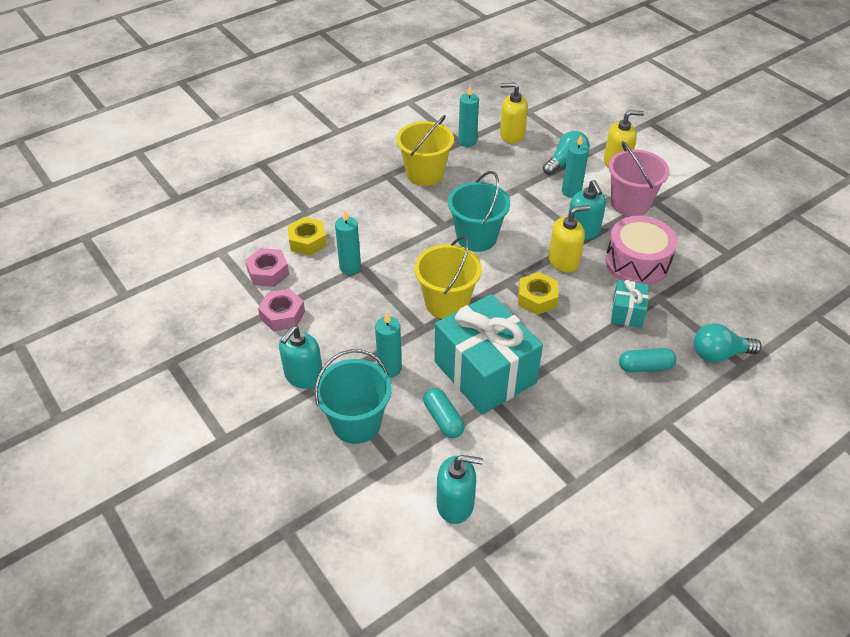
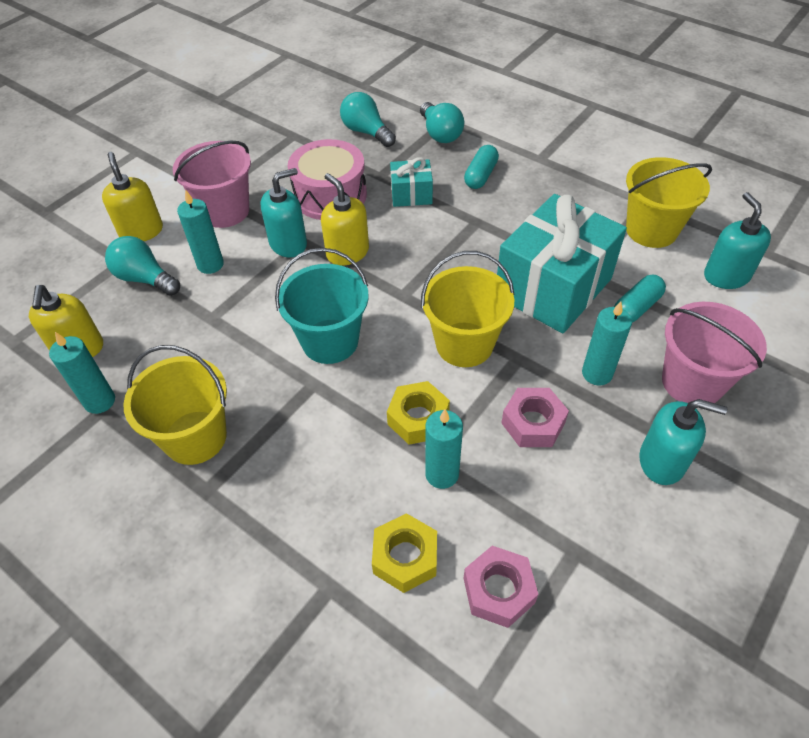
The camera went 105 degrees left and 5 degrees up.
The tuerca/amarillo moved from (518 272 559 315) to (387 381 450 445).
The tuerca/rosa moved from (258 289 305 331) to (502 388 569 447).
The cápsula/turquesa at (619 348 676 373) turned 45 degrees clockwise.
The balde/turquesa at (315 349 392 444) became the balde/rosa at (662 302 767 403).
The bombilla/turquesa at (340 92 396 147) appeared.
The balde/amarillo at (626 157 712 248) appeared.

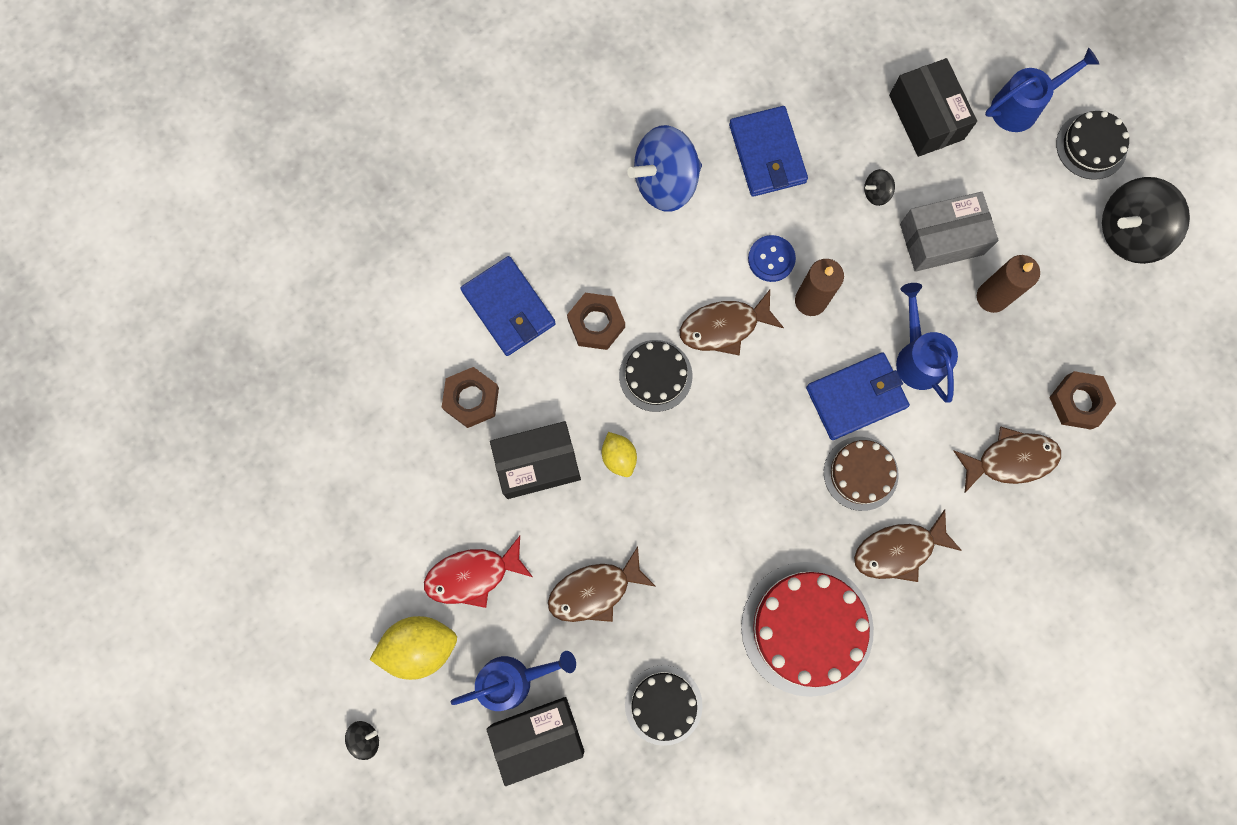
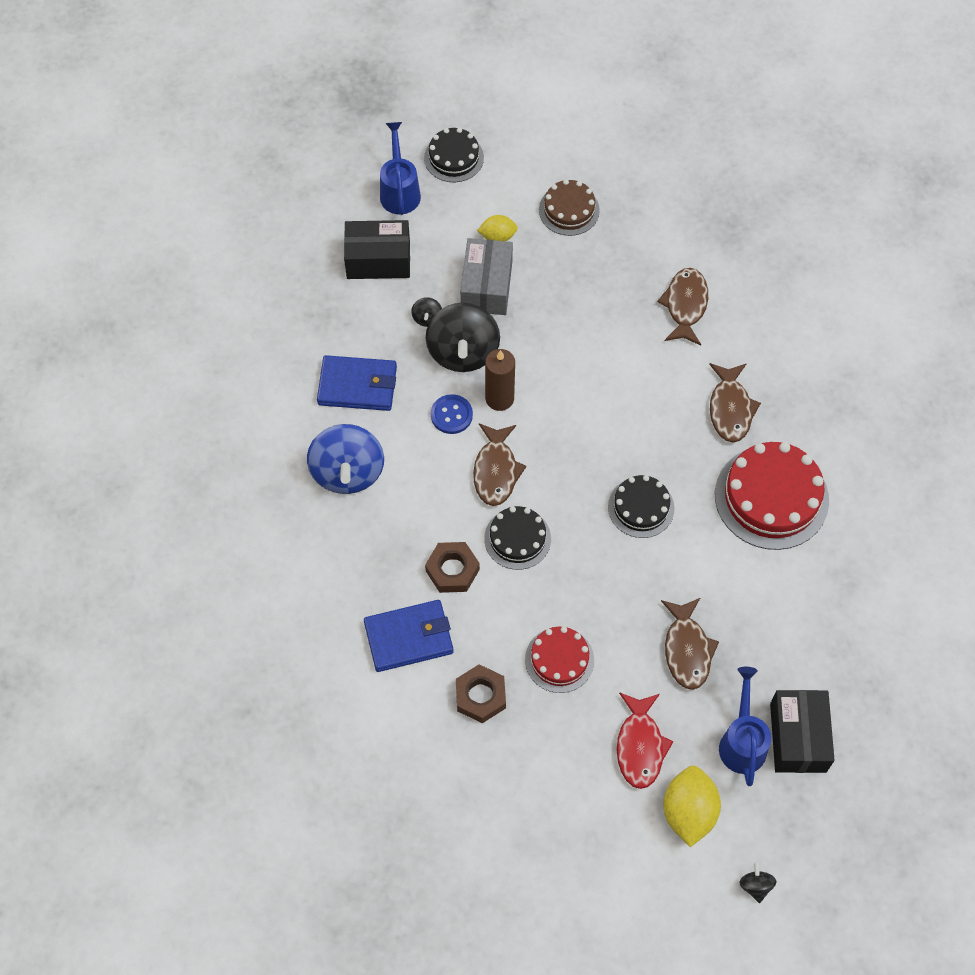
The camera went 70 degrees left and 15 degrees down.
The peonza/negro moved from (1102 177 1190 264) to (426 303 500 372).
The vela/marrón at (977 255 1040 313) disappeared.
The regadera/azul at (896 283 958 403) disappeared.
The cartera/azul at (806 352 910 440) disappeared.
The tuerca/marrón at (1049 371 1116 430) disappeared.
The caja/negro at (490 421 581 499) was replaced by the tarta/rojo at (525 627 594 693).
The limón/amarillo moved from (602 432 637 477) to (477 215 518 241).
The tarta/marrón moved from (824 437 899 511) to (539 179 600 236).
The tarta/negro moved from (625 665 703 746) to (608 475 674 538).

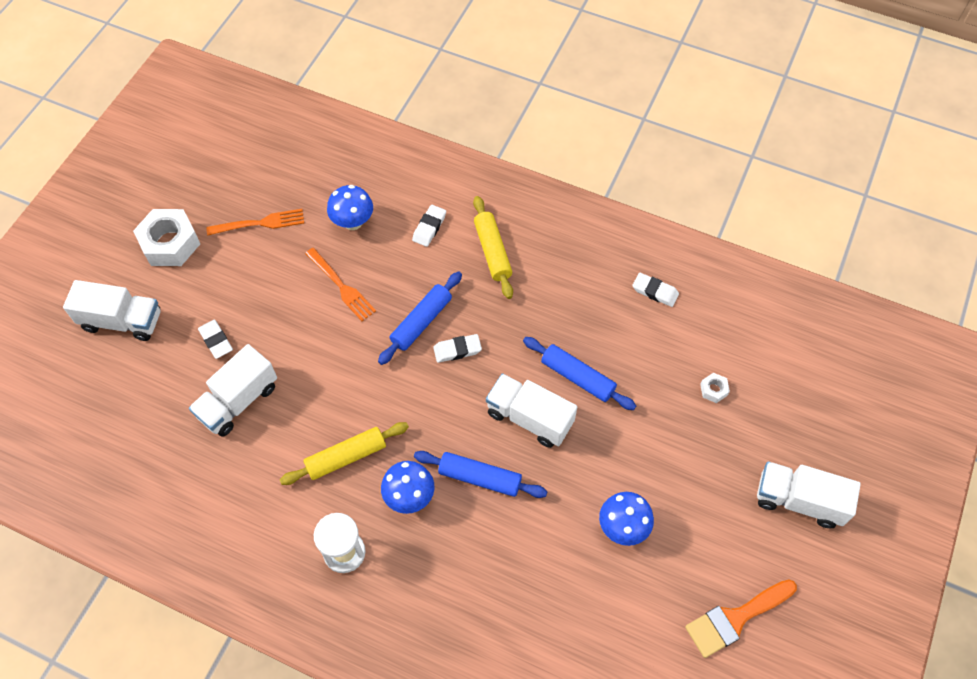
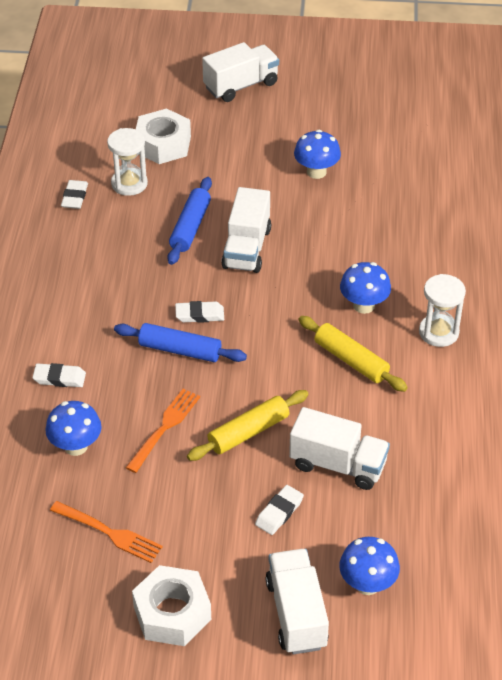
The camera went 110 degrees left and 15 degrees down.
The rodillo/amarillo moved from (473 196 513 299) to (187 390 309 461).
The tenedor/naranja at (206 209 304 236) turned 150 degrees clockwise.
The goma de borrar/blanco at (433 334 482 363) turned 60 degrees counterclockwise.
The tuerca/blanco at (700 373 730 403) changed to 2.27 times the size.
The rodillo/azul at (414 451 548 498) disappeared.
The camión/blanco at (757 462 861 528) turned 120 degrees counterclockwise.
The pincel/naranja at (685 580 797 658) disappeared.
The reloj de arena/blanco at (107 128 148 196) appeared.
The seta/azul at (339 537 400 595) appeared.

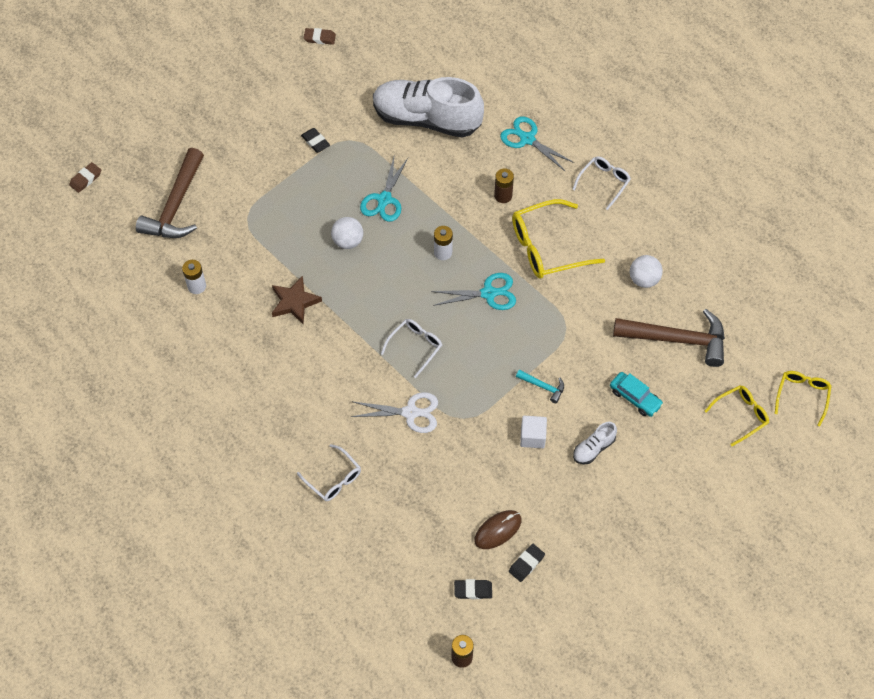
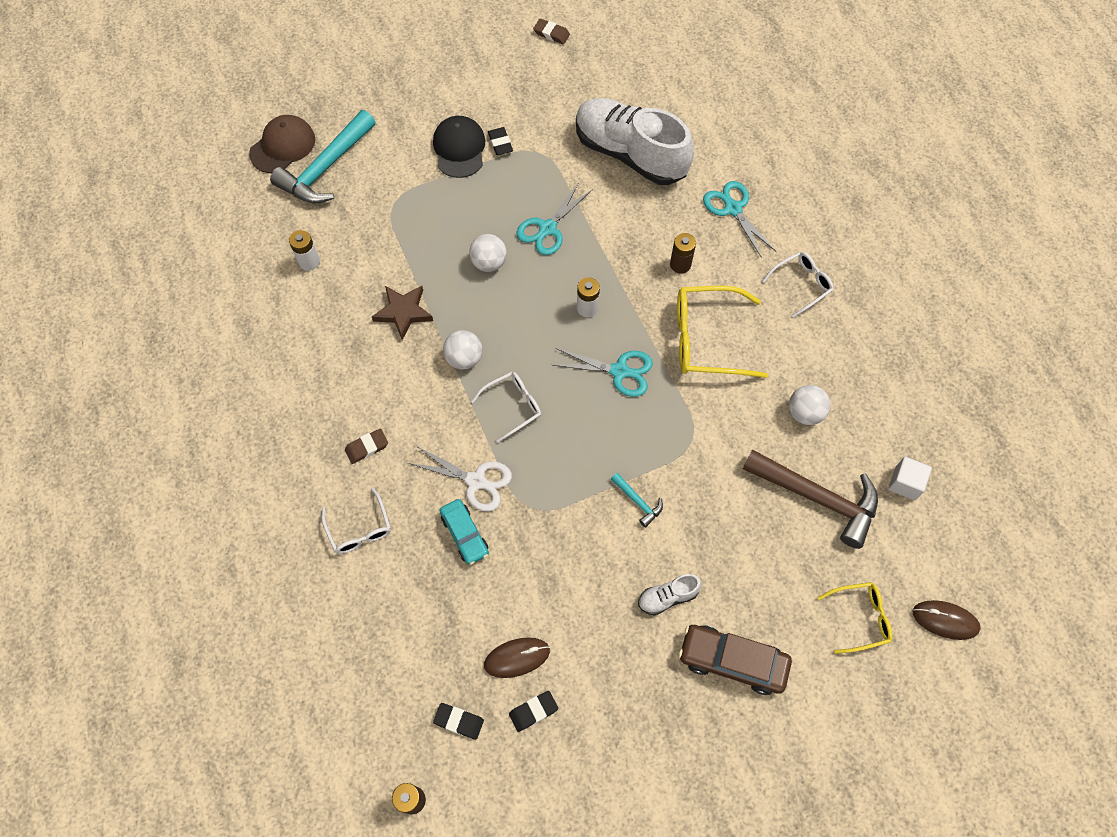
The camera went 20 degrees right and 5 degrees up.
The martillo/marrón at (136 148 204 238) became the martillo/turquesa at (270 110 376 204).
The goma de borrar/marrón moved from (69 162 101 193) to (345 428 388 464).
The gafas/amarillo at (775 371 831 426) was replaced by the ratón/marrón at (913 600 981 640).
The coche/turquesa moved from (610 372 663 417) to (440 499 489 565).
The cubo/blanco moved from (520 416 547 448) to (888 457 932 500).
The gorra/marrón at (249 115 315 173) appeared.
The gorra/negro at (433 116 486 178) appeared.
The pelota/blanco at (443 330 482 369) appeared.
The coche/marrón at (679 625 792 695) appeared.

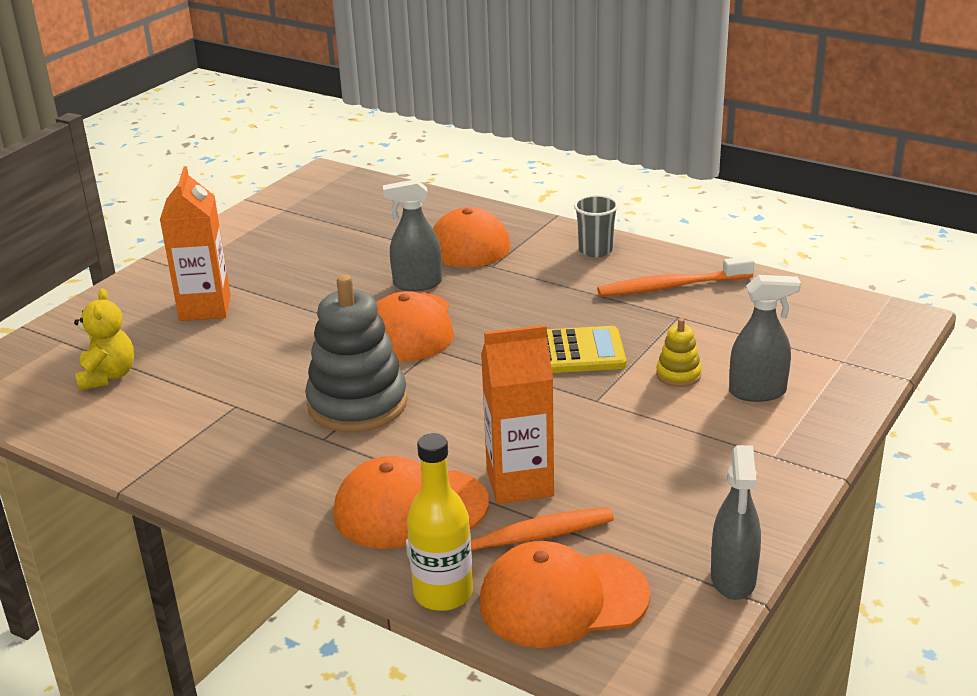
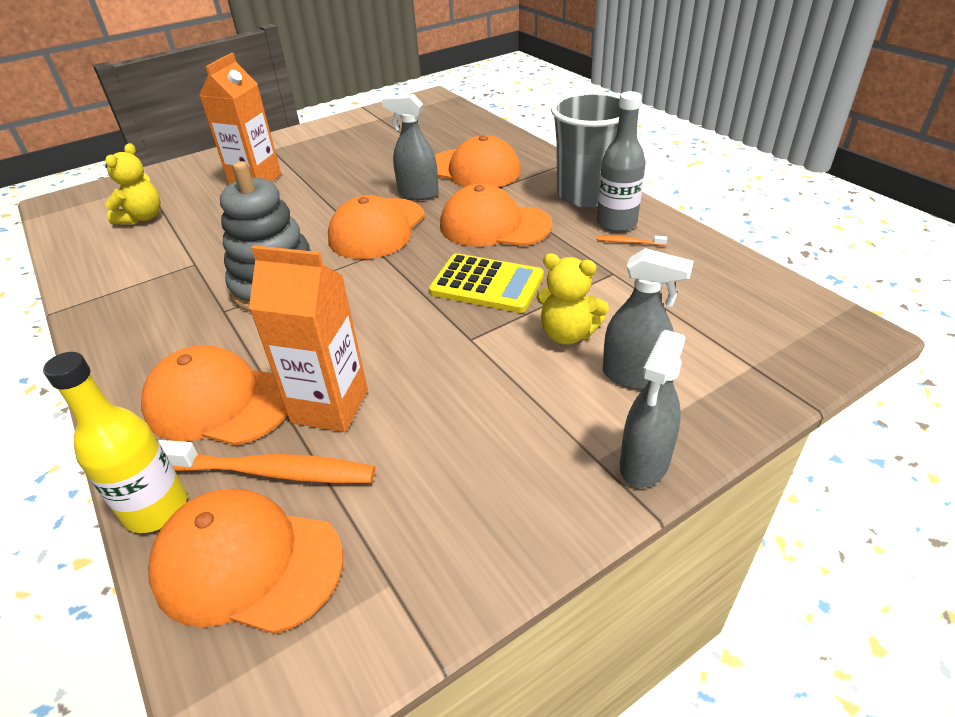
The camera went 25 degrees right and 10 degrees up.
The vaso/gris at (574 195 619 257) changed to 1.87 times the size.
The cepillo de dientes/naranja at (597 256 755 297) changed to 0.44 times the size.
The juguete apilable/amarillo at (656 318 702 387) was replaced by the osito/amarillo at (536 253 609 345).
The pulverizador/gris moved from (711 445 761 600) to (620 330 686 488).
The botella/gris at (597 91 646 232) appeared.
The gorra/naranja at (440 184 552 247) appeared.

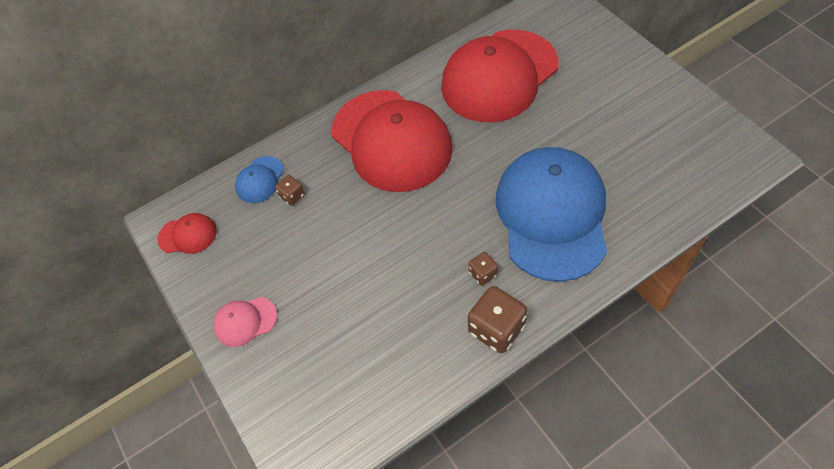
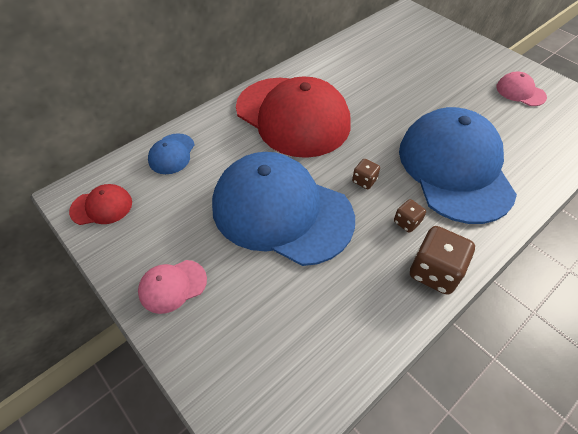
The camera went 15 degrees left and 5 degrees down.
The gorra/rojo at (441 30 559 123) disappeared.
The dado/marrón moved from (275 175 305 206) to (352 159 380 189).
The gorra/rosa at (496 72 547 106) appeared.
The gorra/azul at (212 152 355 266) appeared.

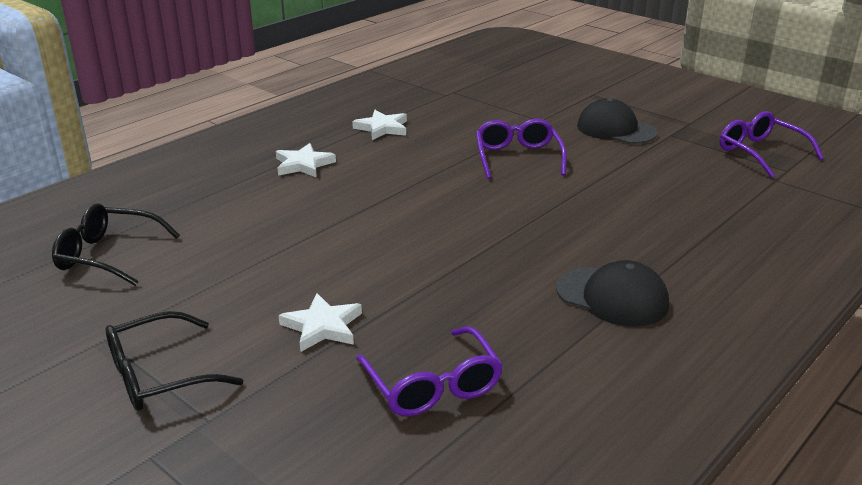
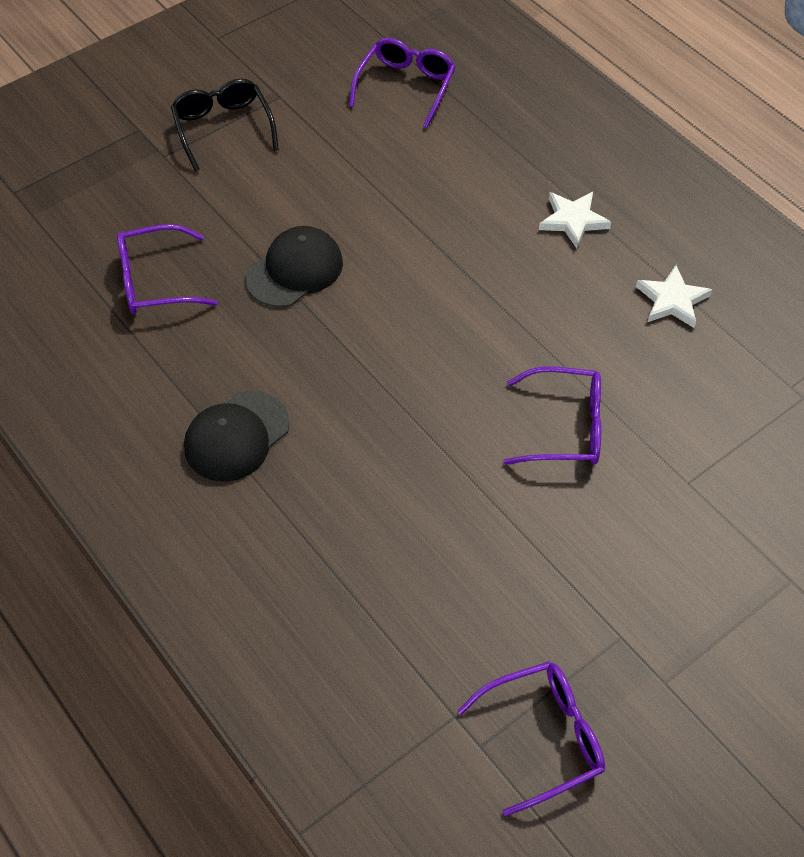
The camera went 100 degrees right and 25 degrees up.
The gorra/negro moved from (577 98 657 144) to (245 226 343 307).
The gafas/negro at (52 203 180 286) became the gafas/morado at (349 38 456 128).
The estrella/blanco at (279 293 362 352) disappeared.

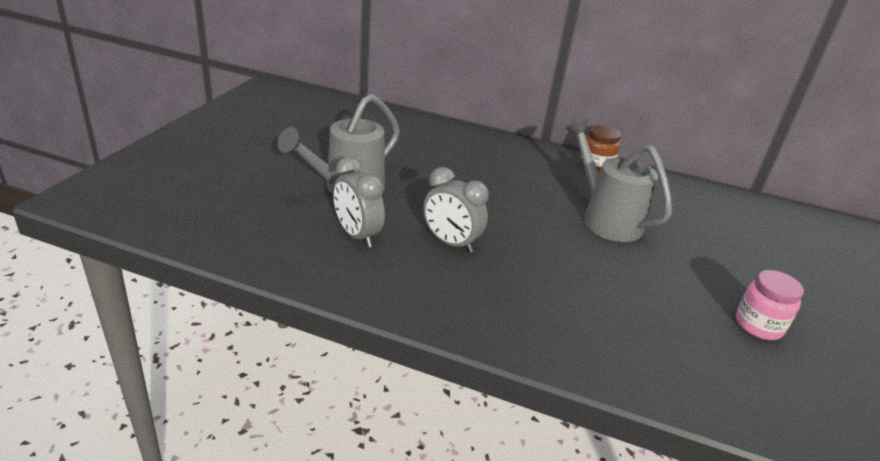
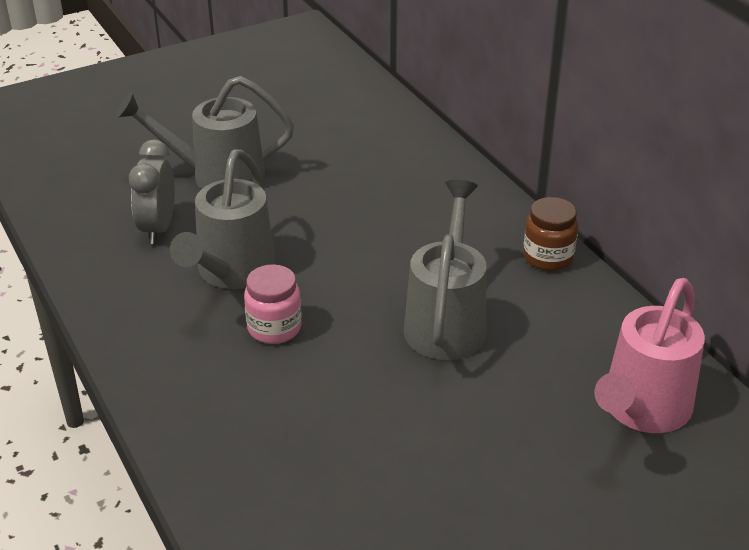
The camera went 45 degrees right and 5 degrees up.
The despertador/gris at (423 167 489 253) was replaced by the regadera/gris at (170 150 275 289).
The tarro/rosa moved from (736 270 804 340) to (244 264 302 344).
The regadera/rosa at (595 278 705 433) appeared.

